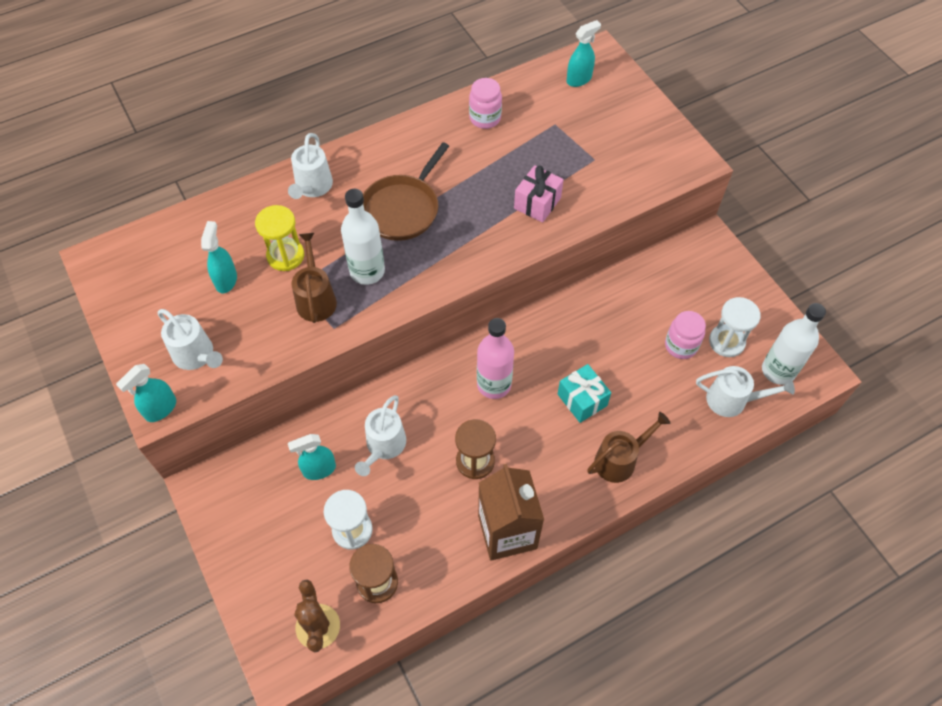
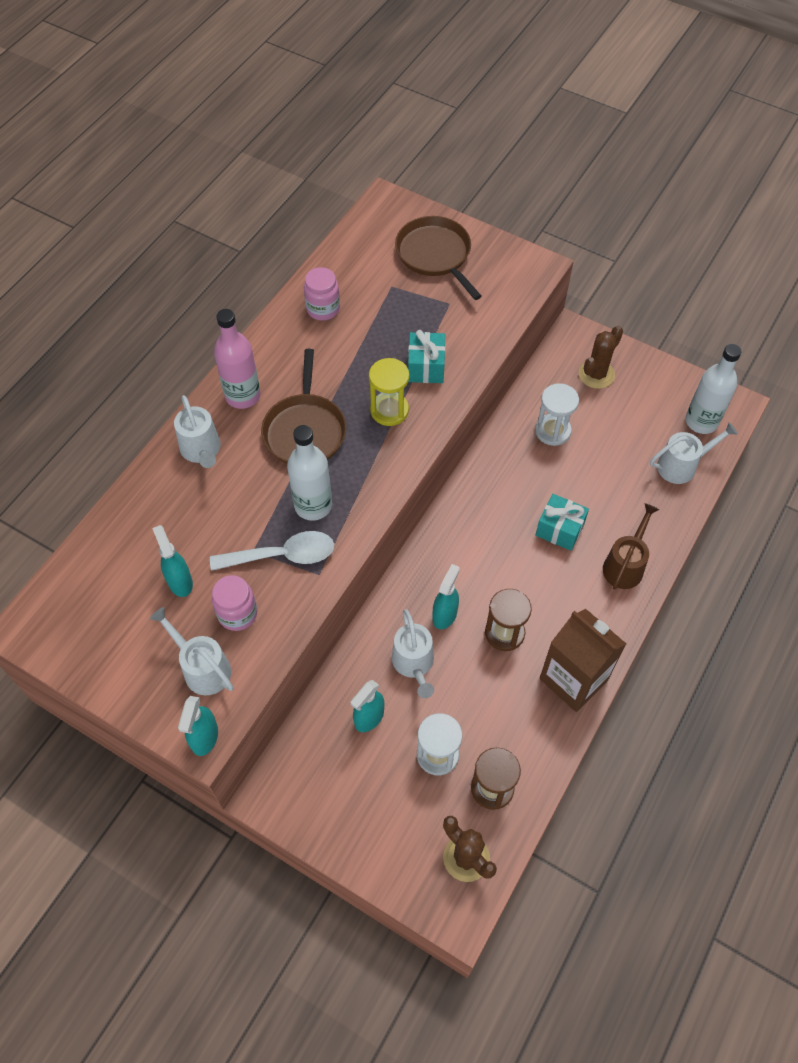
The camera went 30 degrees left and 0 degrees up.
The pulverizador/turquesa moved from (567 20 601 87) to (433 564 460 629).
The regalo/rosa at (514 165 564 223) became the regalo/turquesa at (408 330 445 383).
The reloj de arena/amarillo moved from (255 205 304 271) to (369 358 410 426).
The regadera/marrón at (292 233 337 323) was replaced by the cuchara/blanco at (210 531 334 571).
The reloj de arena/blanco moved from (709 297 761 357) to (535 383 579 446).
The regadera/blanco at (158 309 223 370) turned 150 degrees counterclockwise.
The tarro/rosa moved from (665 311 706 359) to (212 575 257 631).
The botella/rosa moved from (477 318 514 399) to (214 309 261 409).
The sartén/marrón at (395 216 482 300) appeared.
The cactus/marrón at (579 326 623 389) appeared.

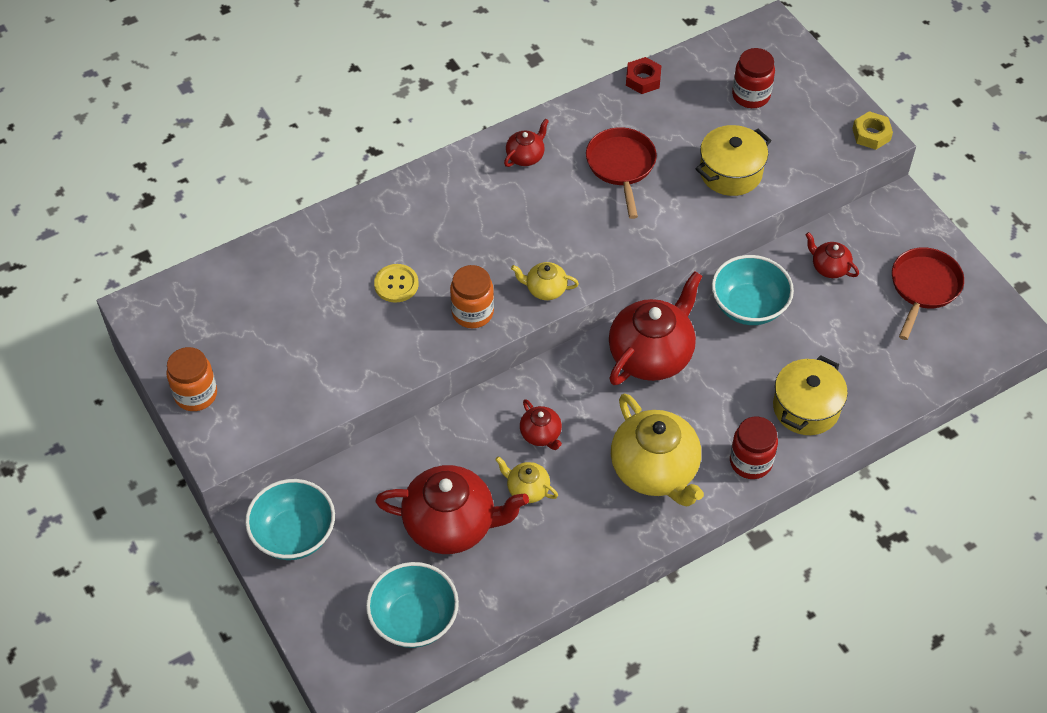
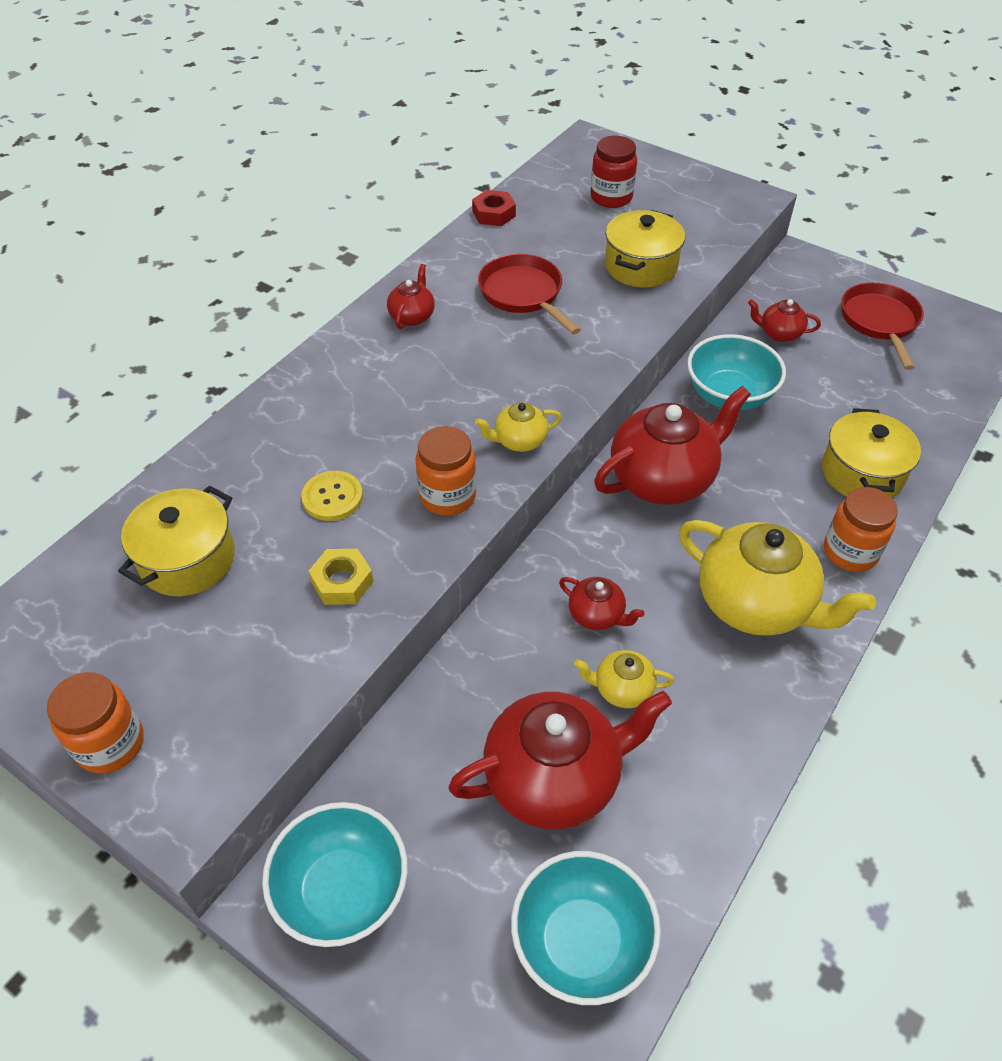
The camera went 25 degrees left and 5 degrees down.
The tuerca/amarillo moved from (852 111 893 150) to (308 549 374 605).
The tetera/rojo at (609 271 702 385) turned 45 degrees clockwise.
The tarro/rojo at (730 417 778 479) became the tarro/naranja at (824 487 898 572).
The olla/amarillo at (118 485 235 596) appeared.

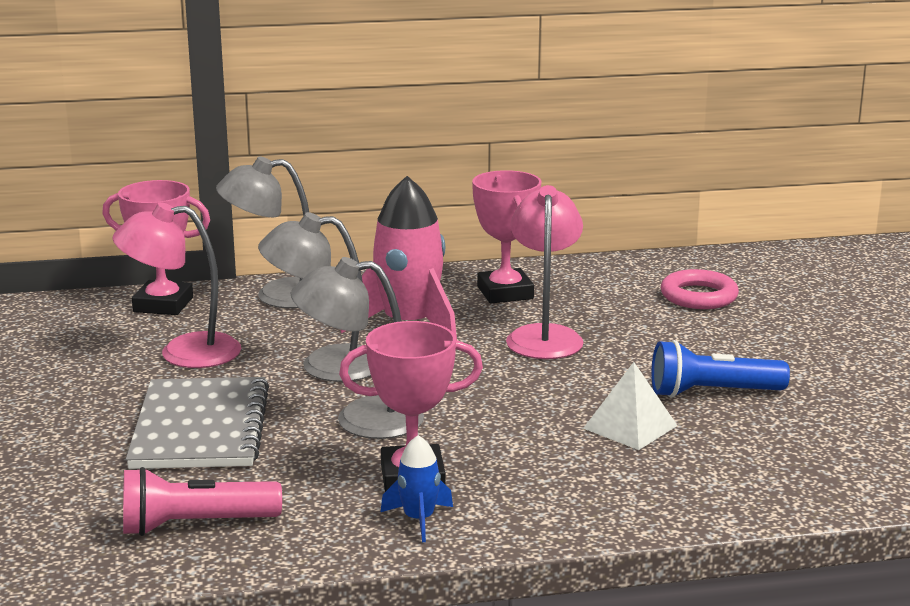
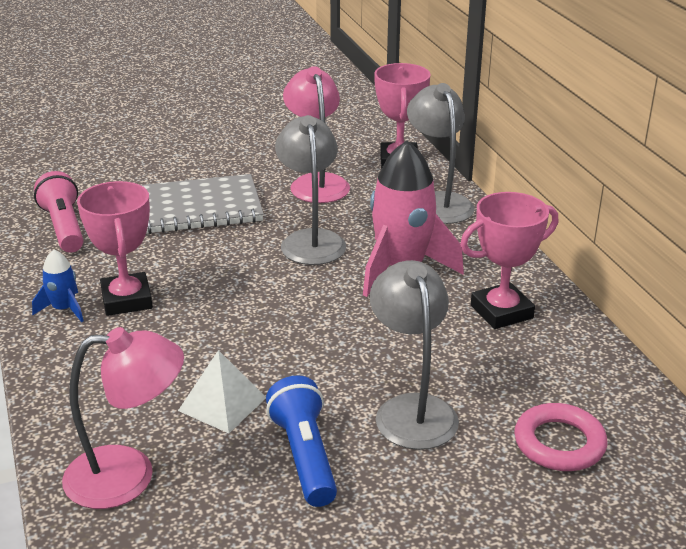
The camera went 80 degrees right and 10 degrees up.
The lámpara/rosa moved from (506 185 584 359) to (62 327 184 509).
The lámpara/gris moved from (291 257 424 439) to (370 260 459 450).

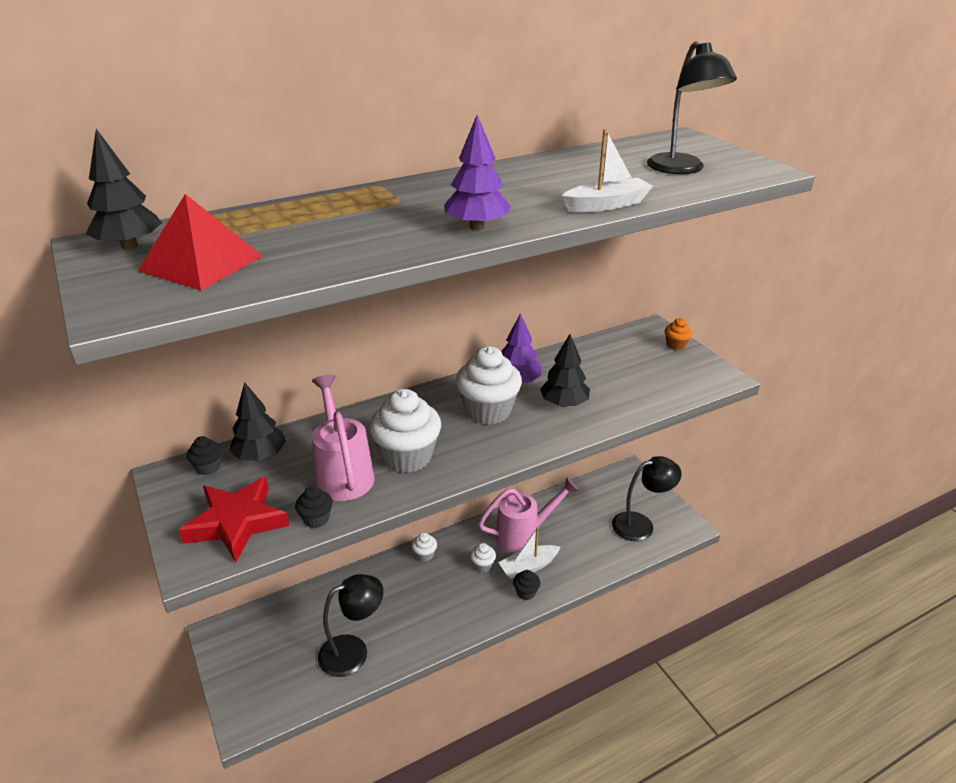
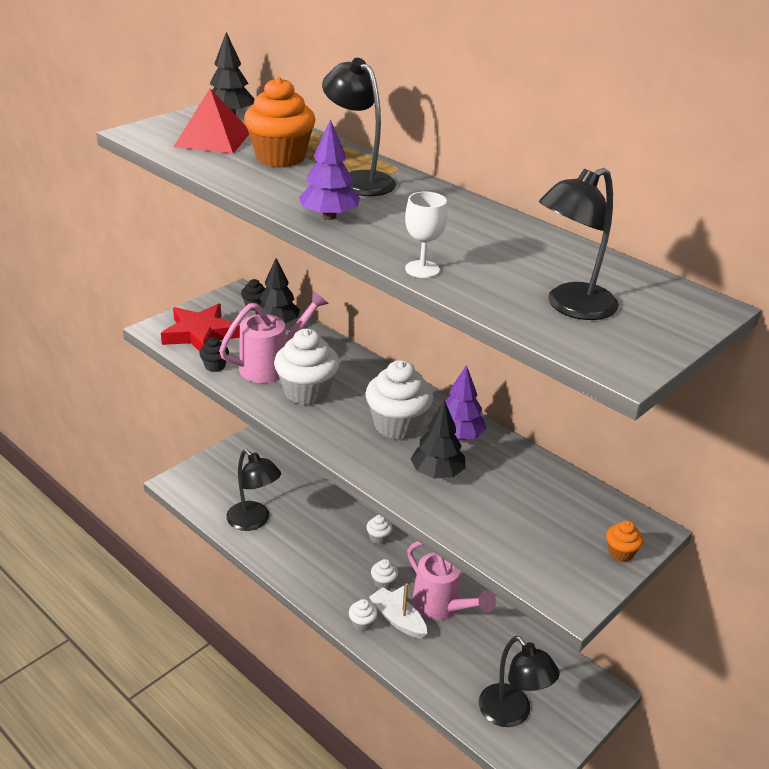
The camera went 70 degrees right and 0 degrees up.
The barco/blanco at (562 129 653 212) was replaced by the copa/blanco at (405 192 448 278).
The magdalena/negro at (513 570 540 600) became the magdalena/blanco at (349 599 378 631).
The lámpara/negro at (322 58 396 196) appeared.
The magdalena/naranja at (244 77 316 167) appeared.

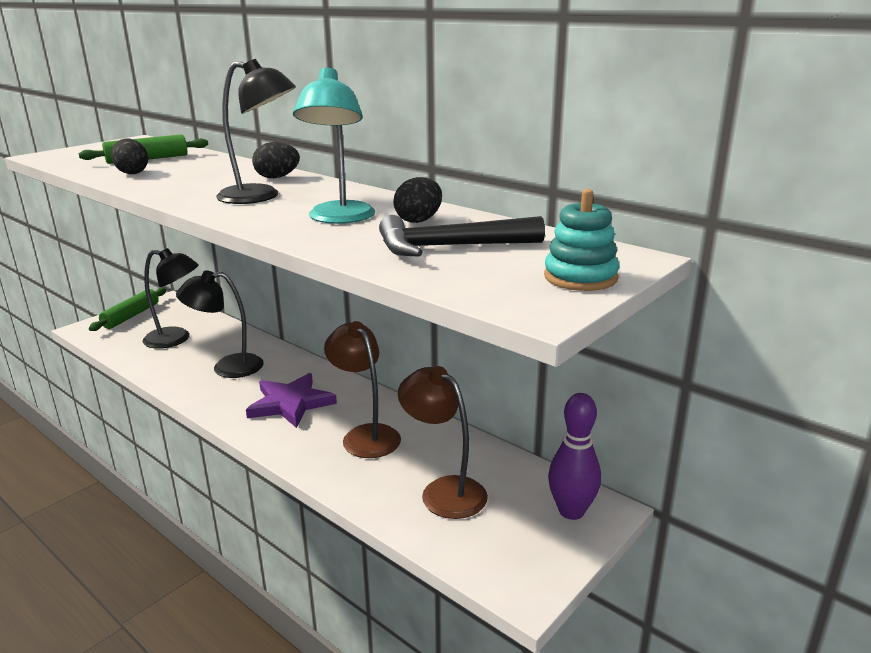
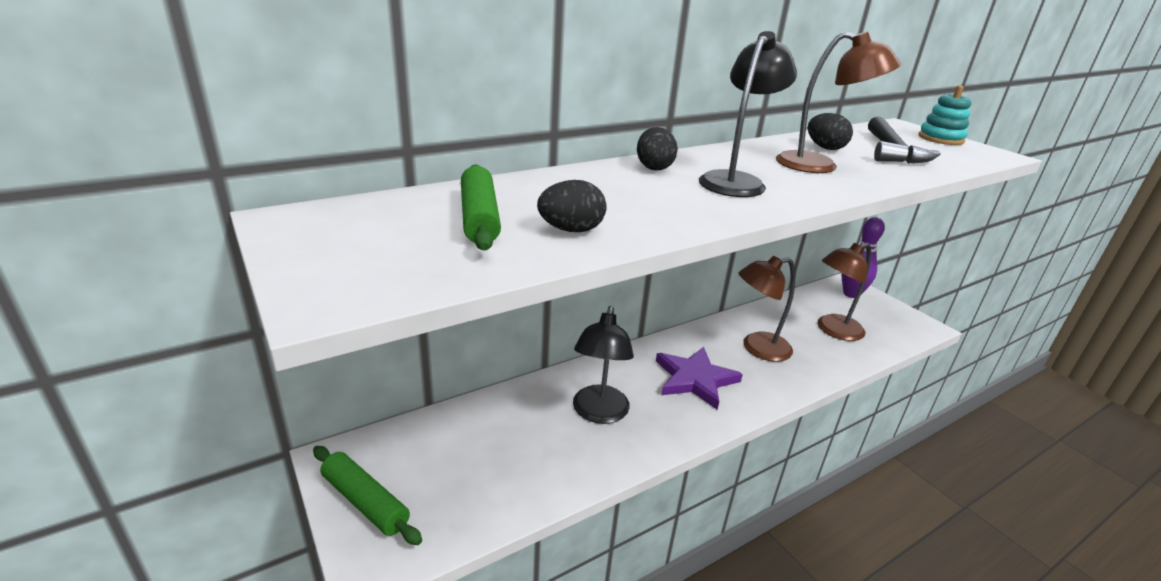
The camera went 75 degrees left and 5 degrees up.
The lámpara/turquesa at (293 68 375 224) became the lámpara/marrón at (776 31 901 173).
The lámpara/negro at (143 248 199 349) disappeared.

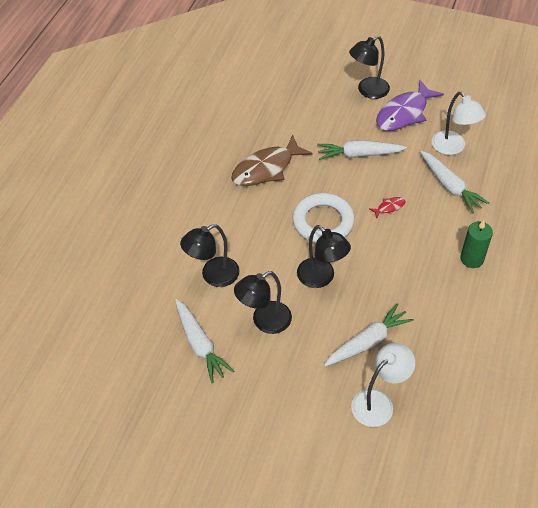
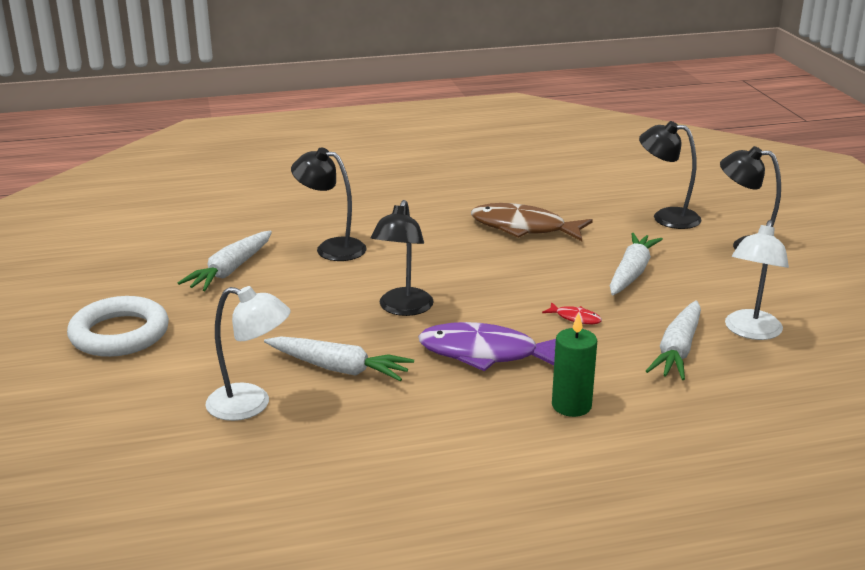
The camera went 55 degrees right and 25 degrees down.
The pez/morado moved from (376 80 444 131) to (418 322 556 371).
The zanahoria/blanco at (317 140 407 160) turned 60 degrees clockwise.
The anillo/blanco moved from (293 193 355 243) to (67 296 169 357).
The lámpara/negro moved from (234 271 292 334) to (639 121 701 229).

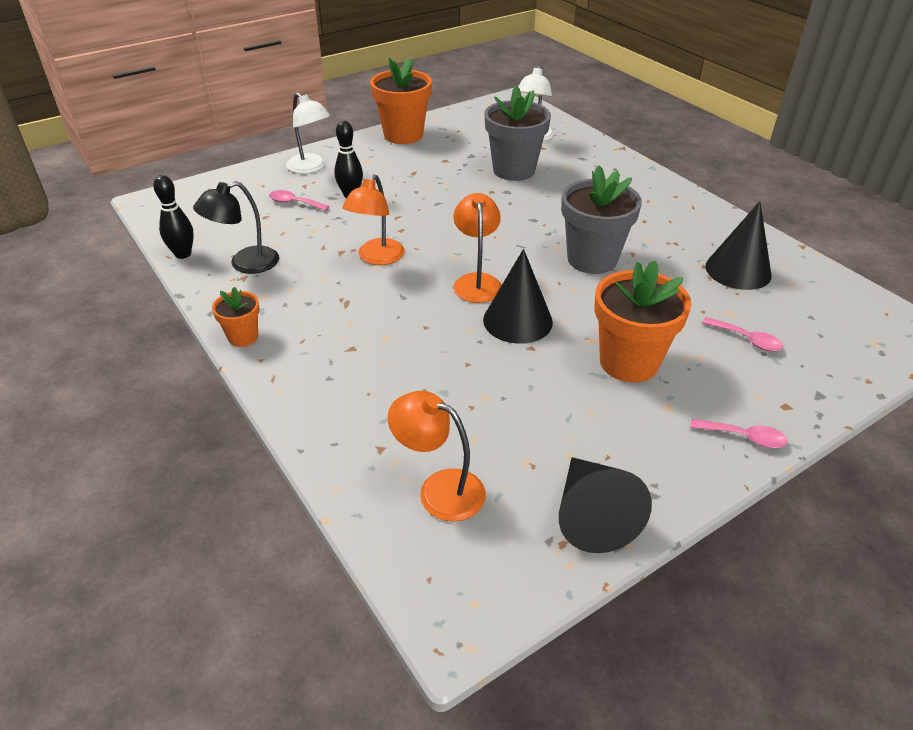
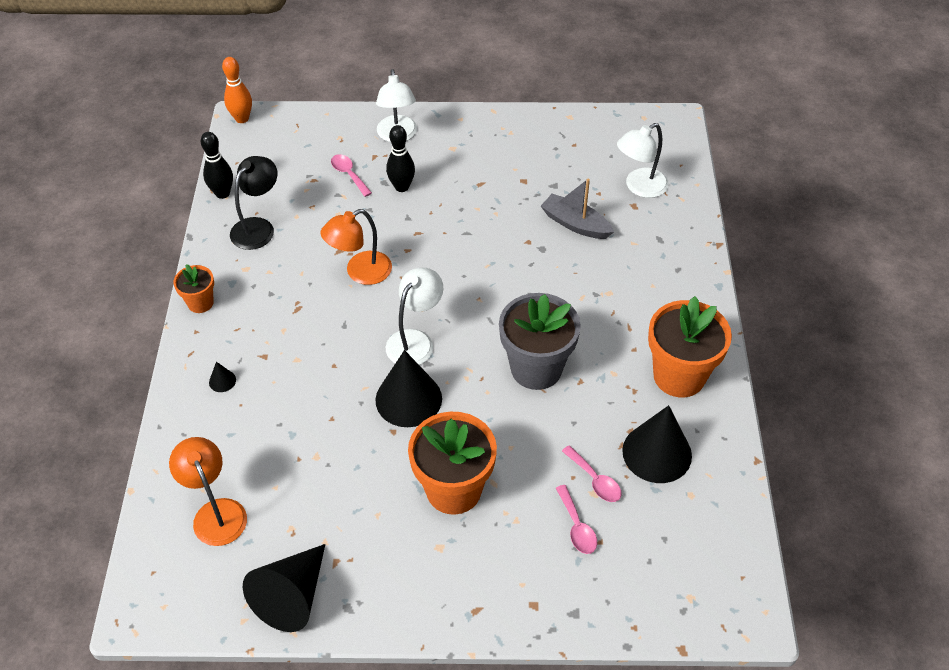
The camera went 35 degrees right and 10 degrees up.
The maceta/naranja moved from (370 58 432 144) to (648 296 732 397).
The maceta/gris at (484 86 551 181) was replaced by the barco/gris at (541 178 614 239).
The lámpara/negro at (193 181 279 274) turned 120 degrees clockwise.
The lámpara/naranja at (453 193 502 303) became the lámpara/blanco at (386 268 443 365).
The cuchara/rosa moved from (690 419 788 448) to (562 445 622 502).
The bolo/naranja at (222 57 252 123) appeared.
The cono/negro at (209 362 236 392) appeared.

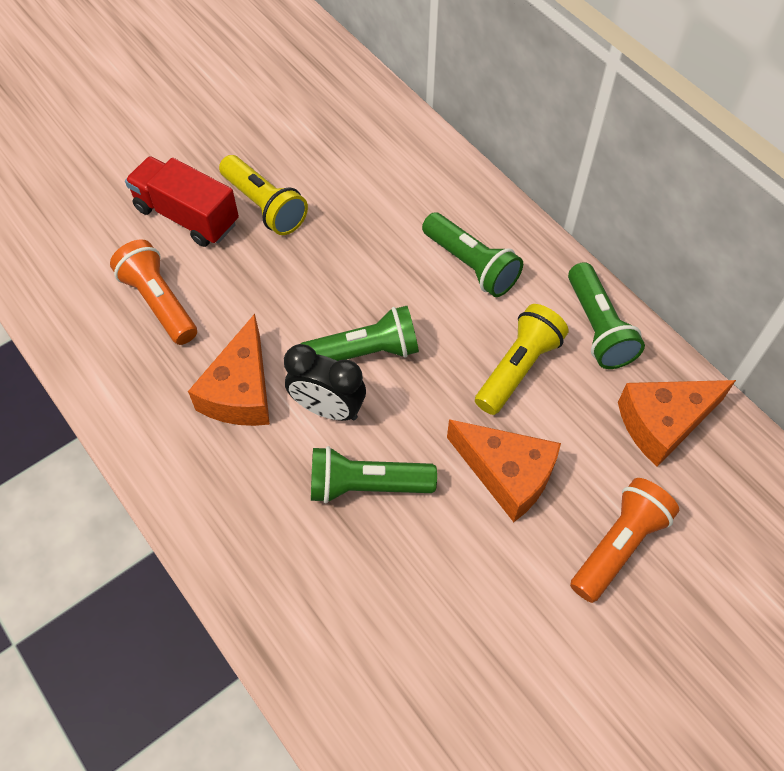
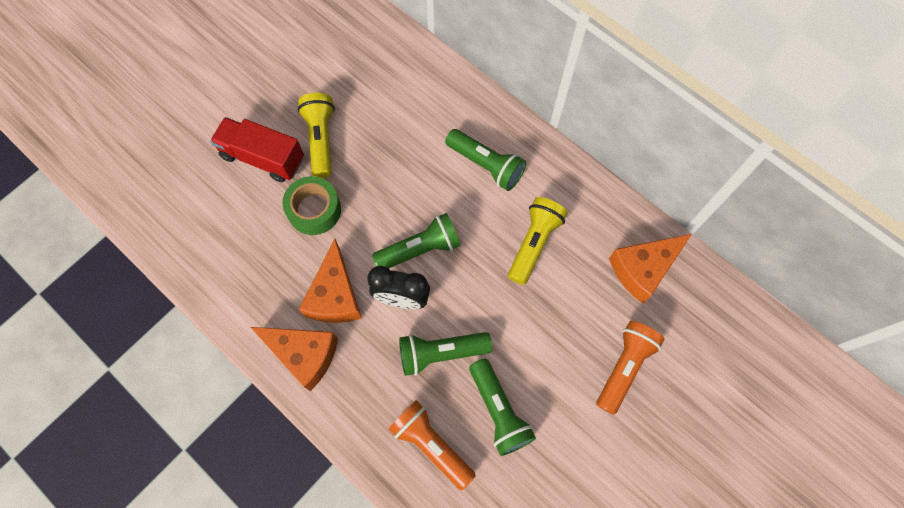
The camera went 10 degrees left and 10 degrees up.
The lámpara de mano/amarillo at (219 155 308 235) turned 135 degrees counterclockwise.
The lámpara de mano/naranja moved from (110 239 197 345) to (388 400 476 490).
The lámpara de mano/verde moved from (568 262 645 369) to (469 359 536 456).
The queso/naranja moved from (447 419 561 522) to (251 327 338 391).
The cinta adhesiva/verde at (282 176 341 235) appeared.

